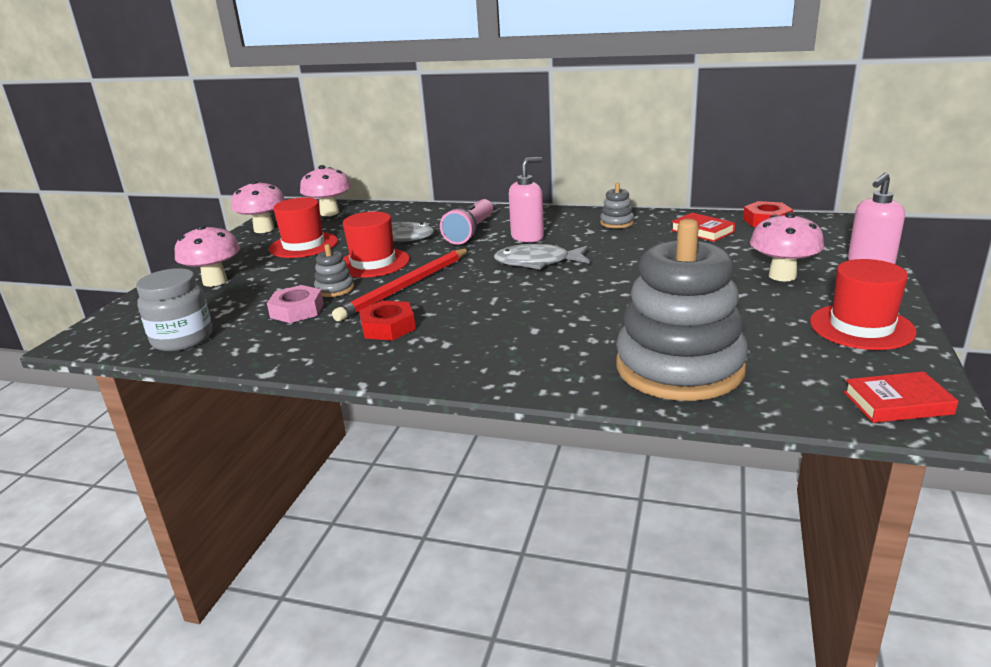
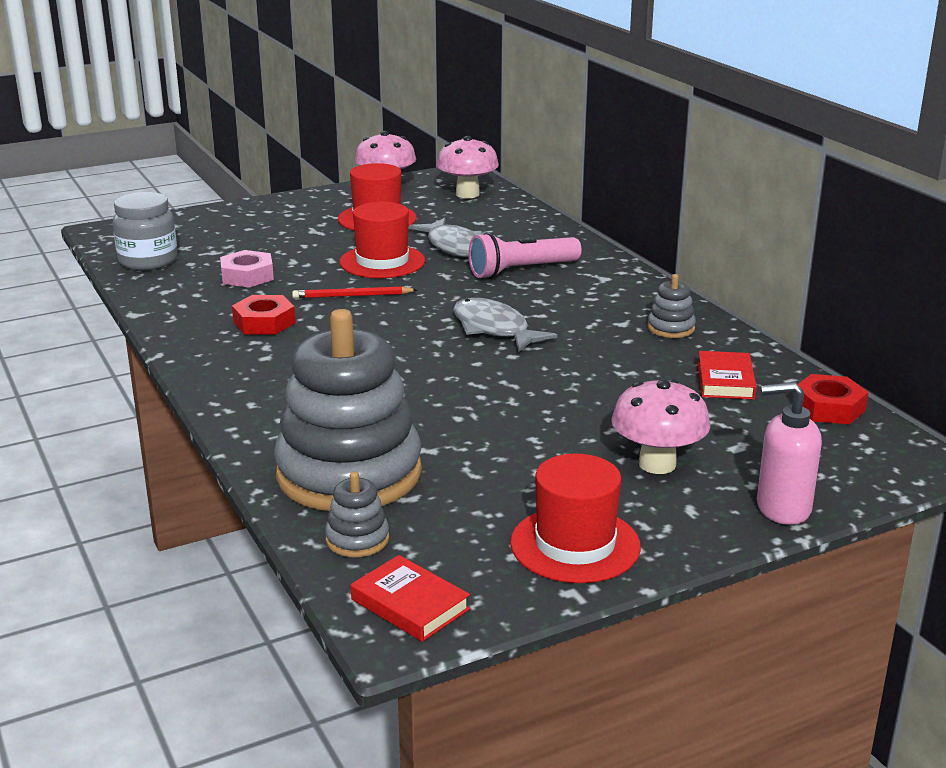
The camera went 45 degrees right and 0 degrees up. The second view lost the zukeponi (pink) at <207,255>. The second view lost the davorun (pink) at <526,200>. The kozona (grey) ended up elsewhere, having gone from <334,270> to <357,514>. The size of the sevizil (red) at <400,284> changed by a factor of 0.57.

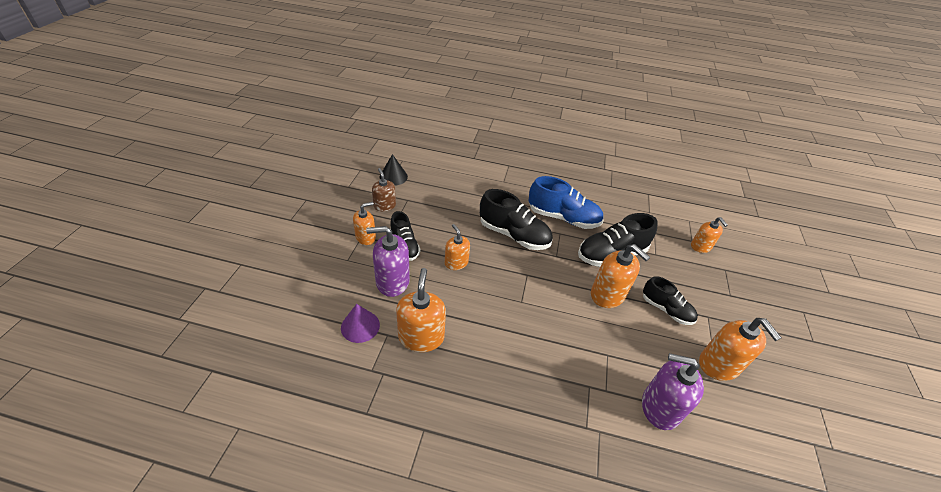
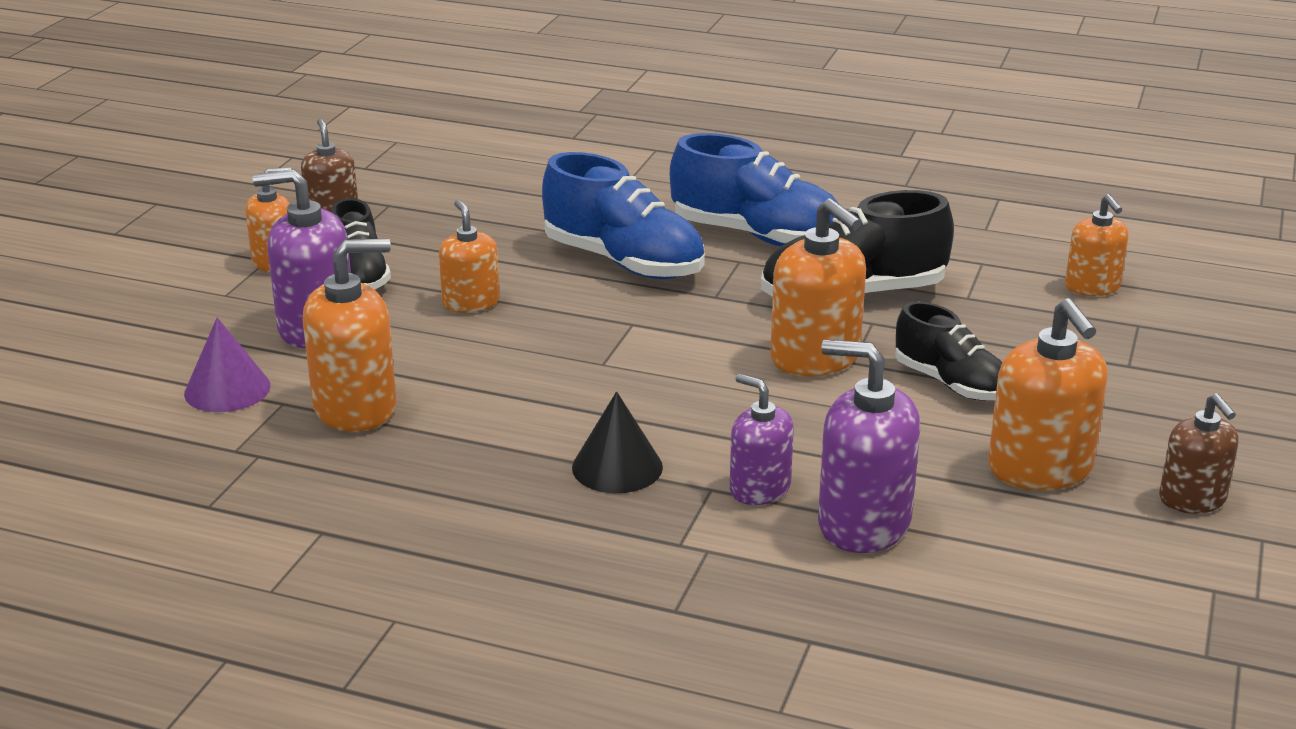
The camera went 10 degrees right and 15 degrees down. The second view gained the davorun (purple) at <762,439>. The second view gained the davorun (brown) at <1198,453>. The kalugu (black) ended up elsewhere, having gone from <394,170> to <617,442>. What was the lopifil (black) at <516,219> turned into the lopifil (blue) at <623,215>. The davorun (orange) at <421,310> ended up facing another way, 60 degrees clockwise from before.

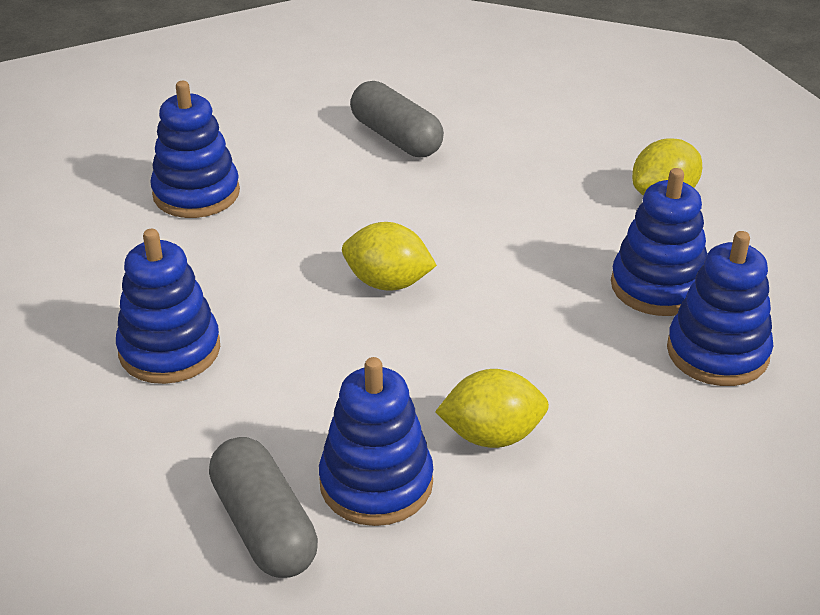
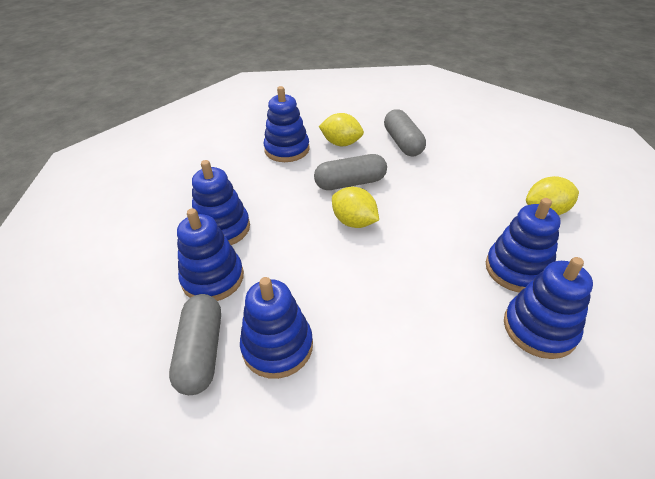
The camera went 25 degrees right and 5 degrees up. The second view gained the kozona (blue) at <210,254>. The second view gained the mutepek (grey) at <350,172>. The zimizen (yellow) ended up elsewhere, having gone from <492,408> to <341,129>.

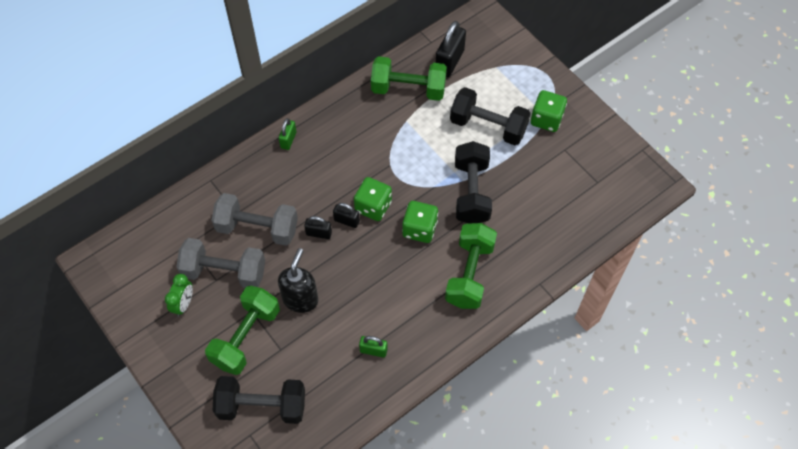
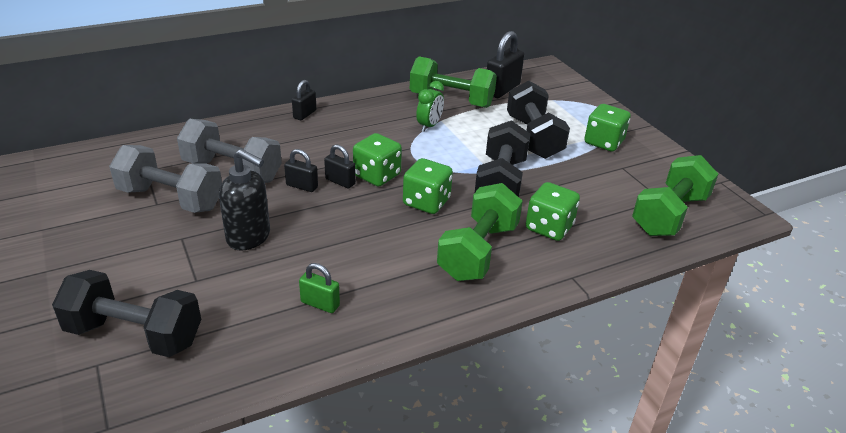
The camera went 10 degrees right and 25 degrees down. The second view gained the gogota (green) at <553,211>. The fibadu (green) ended up elsewhere, having gone from <179,295> to <430,106>. The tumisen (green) ended up elsewhere, having gone from <242,330> to <675,195>. What was the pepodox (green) at <288,134> turned into the pepodox (black) at <304,100>. The davorun (black) at <298,280> ended up facing another way, 90 degrees clockwise from before. The tumisen (black) at <490,116> ended up facing another way, 45 degrees clockwise from before.

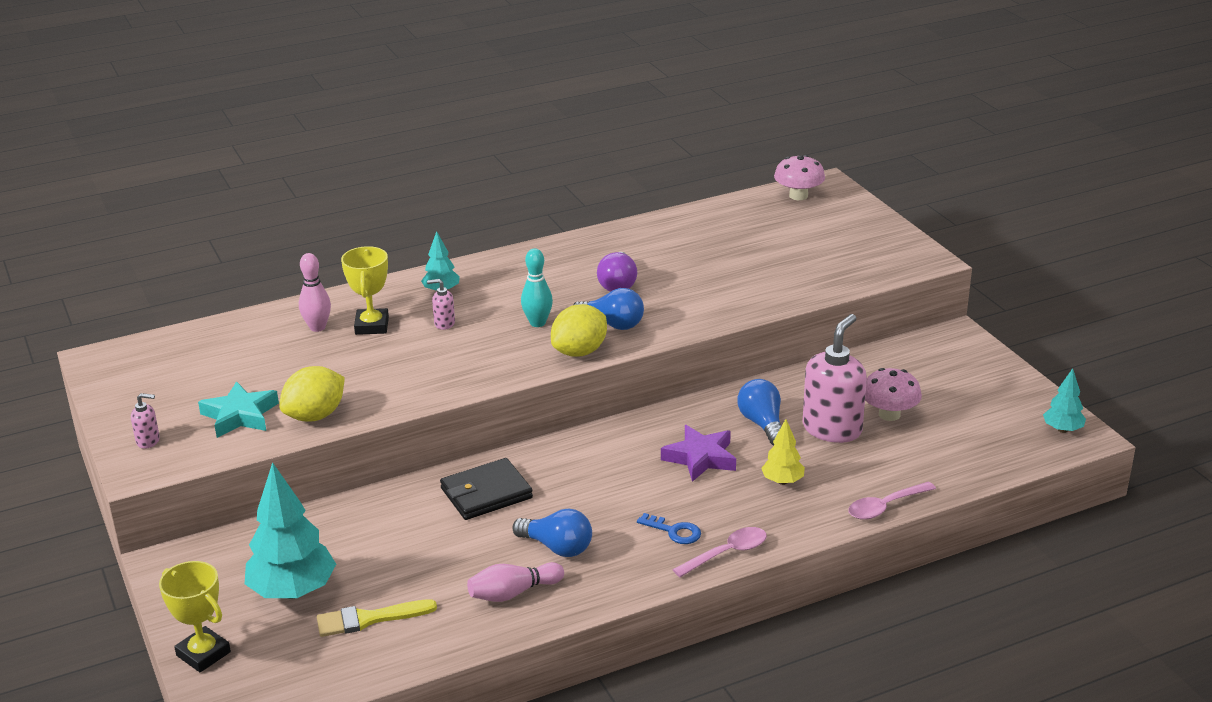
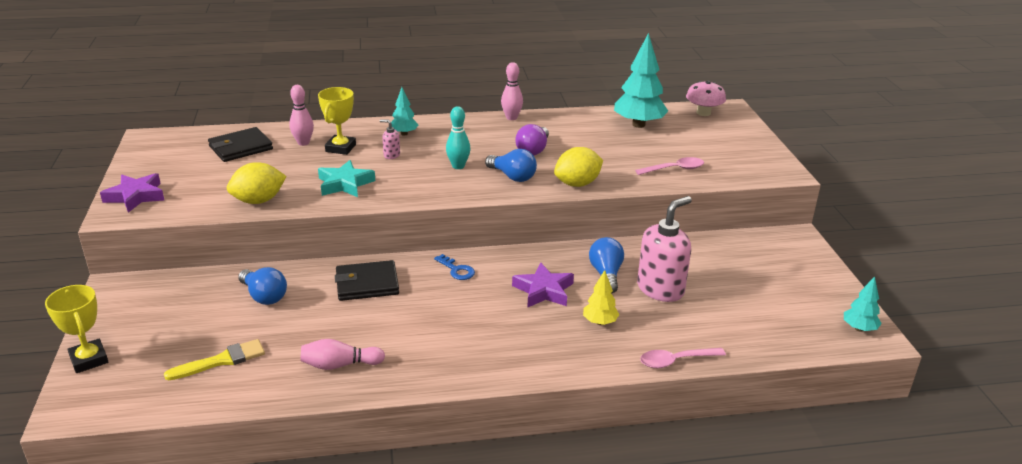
The camera went 15 degrees right and 0 degrees up. The second view lost the zukeponi (pink) at <893,394>. The second view gained the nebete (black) at <240,144>. The second view gained the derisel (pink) at <512,91>. The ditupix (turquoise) ended up elsewhere, having gone from <238,409> to <346,178>. The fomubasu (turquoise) ended up elsewhere, having gone from <290,530> to <641,80>. The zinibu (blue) ended up elsewhere, having gone from <552,533> to <262,286>. The zimizen (yellow) ended up elsewhere, having gone from <579,330> to <578,167>. The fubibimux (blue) ended up elsewhere, having gone from <669,528> to <454,267>. The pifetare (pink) ended up elsewhere, having gone from <719,552> to <669,166>. Where the davorun (pink) stood at <145,421>, the ditupix (purple) came to stand at <132,193>. The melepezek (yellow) at <377,618> ended up facing another way, 150 degrees clockwise from before.

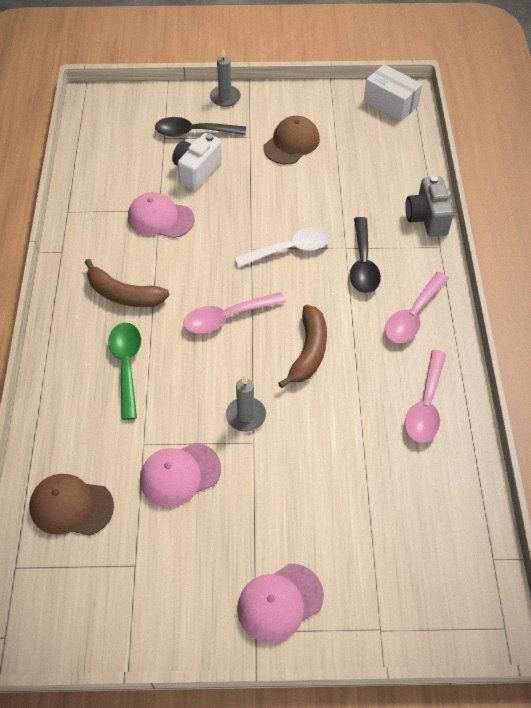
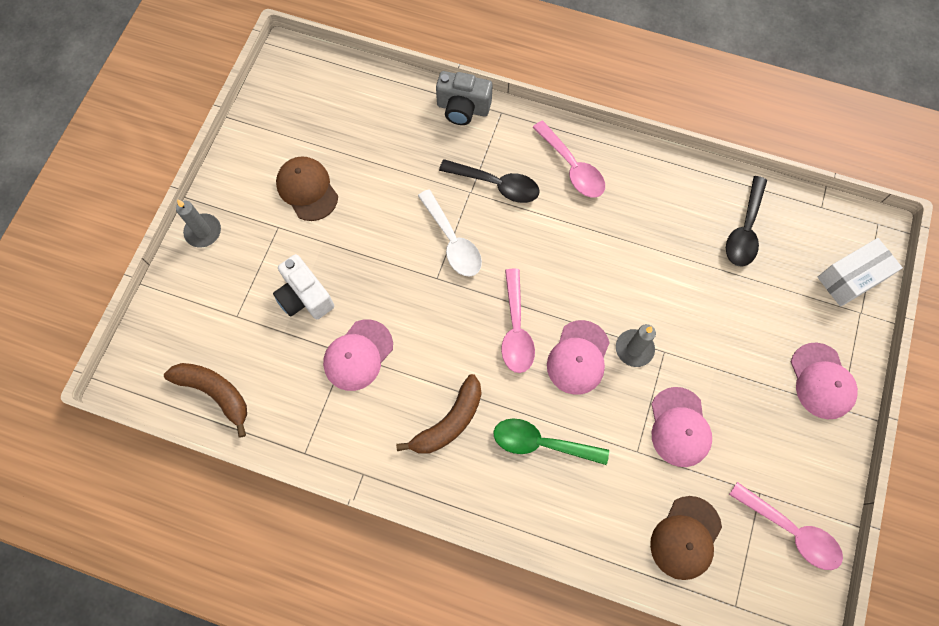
The camera went 70 degrees left and 15 degrees up. The second view gained the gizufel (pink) at <578,357>. The pifetare (black) ended up elsewhere, having gone from <200,127> to <746,221>. The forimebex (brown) ended up elsewhere, having gone from <302,346> to <205,400>. The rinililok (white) ended up elsewhere, having gone from <393,92> to <860,272>. The pifetare (pink) ended up elsewhere, having gone from <425,396> to <786,526>. The pifetare (white) at <283,246> ended up facing another way, 150 degrees clockwise from before.

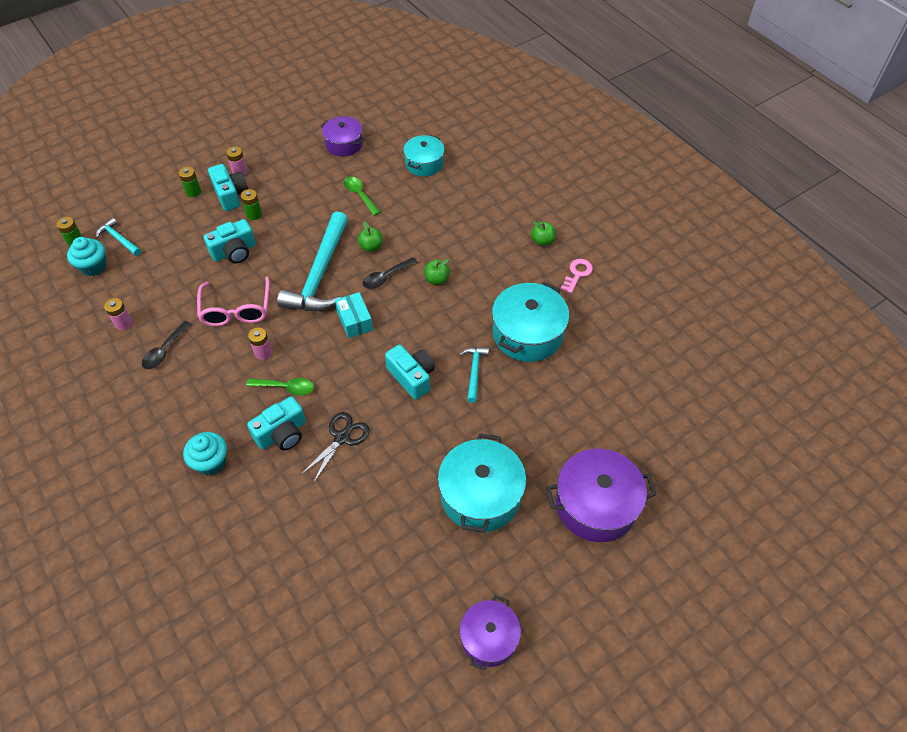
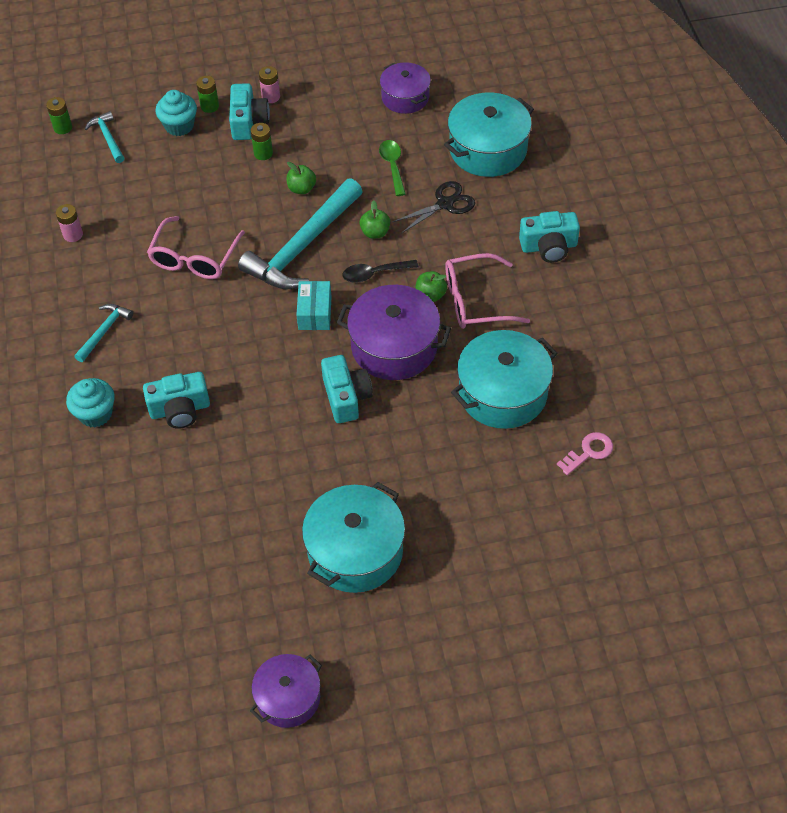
The camera went 25 degrees right and 0 degrees up. The second view lost the pifetare (black) at <166,345>. The second view lost the pifetare (green) at <280,386>. The second view lost the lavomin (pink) at <260,343>. The second view gained the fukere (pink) at <487,291>. The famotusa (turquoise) ended up elsewhere, having gone from <86,256> to <176,113>. The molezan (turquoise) ended up elsewhere, having gone from <229,241> to <549,237>. The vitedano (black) ended up elsewhere, having gone from <335,448> to <433,207>. The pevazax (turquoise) ended up elsewhere, having gone from <474,375> to <103,333>. The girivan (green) ended up elsewhere, having gone from <543,234> to <301,178>. The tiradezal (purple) ended up elsewhere, having gone from <601,495> to <394,332>. The fubibimux (pink) ended up elsewhere, having gone from <577,276> to <585,453>. The size of the tiradezal (turquoise) at <423,155> changed by a factor of 1.58.

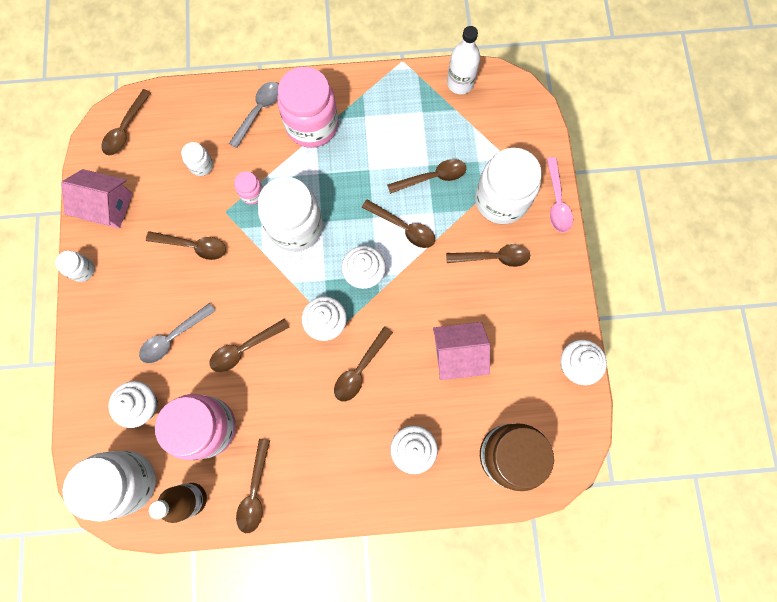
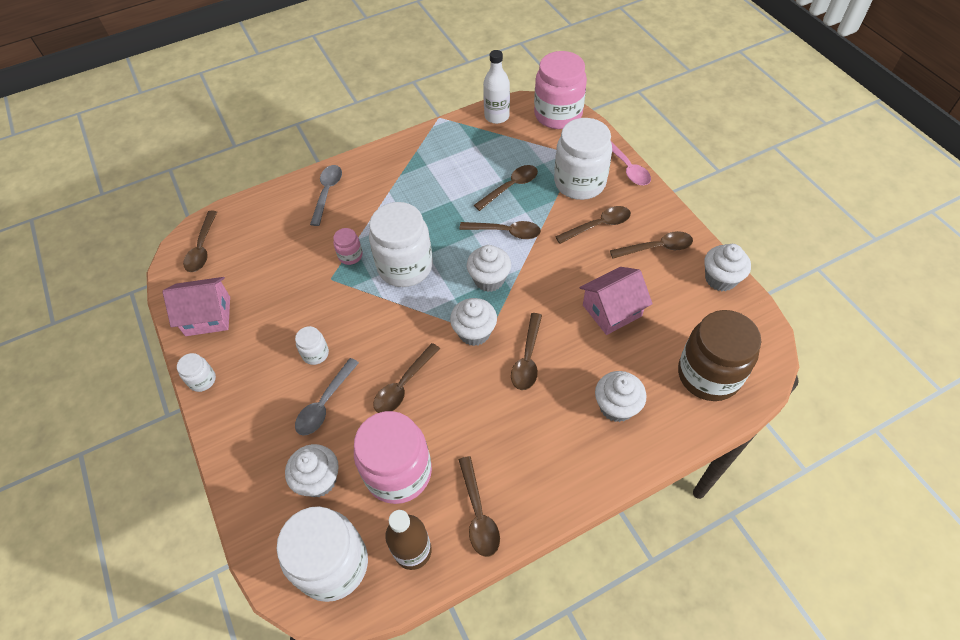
The camera went 20 degrees left and 20 degrees down. The pifetare (brown) ended up elsewhere, having gone from <186,245> to <651,245>. The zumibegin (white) ended up elsewhere, having gone from <197,159> to <312,345>. The zumibegin (pink) ended up elsewhere, having gone from <307,107> to <560,90>.

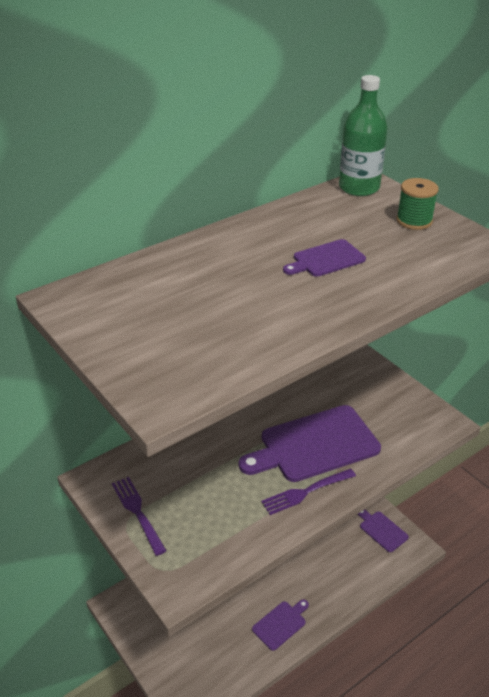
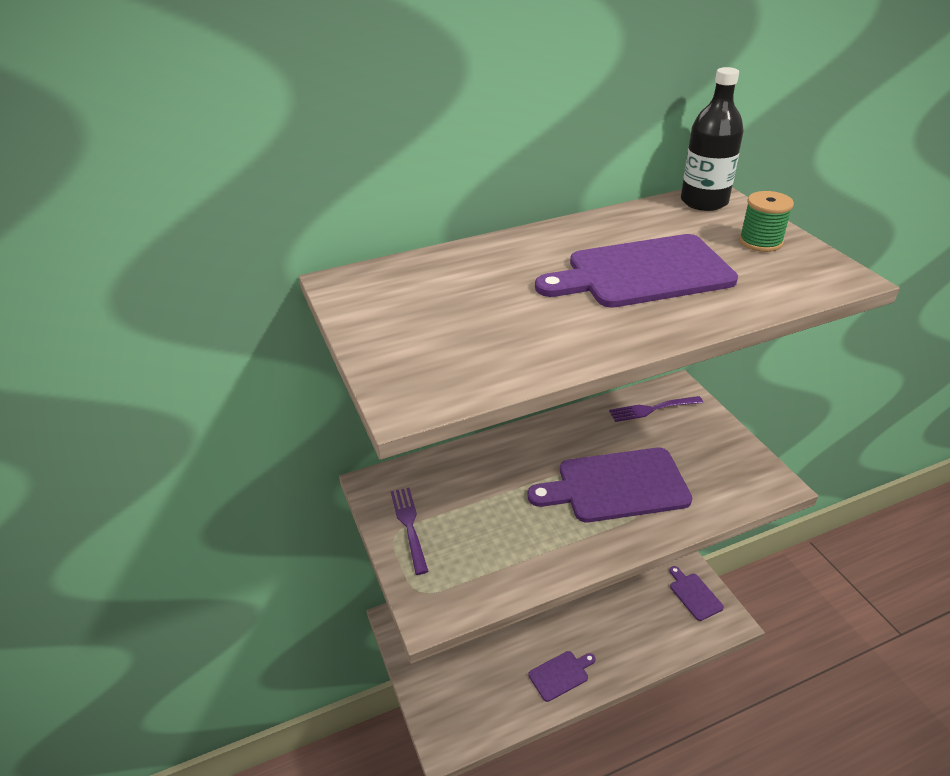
The camera went 15 degrees right and 0 degrees up. The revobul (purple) ended up elsewhere, having gone from <308,492> to <656,409>. What was the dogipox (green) at <363,135> turned into the dogipox (black) at <712,139>. The size of the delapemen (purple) at <324,258> changed by a factor of 1.99.

